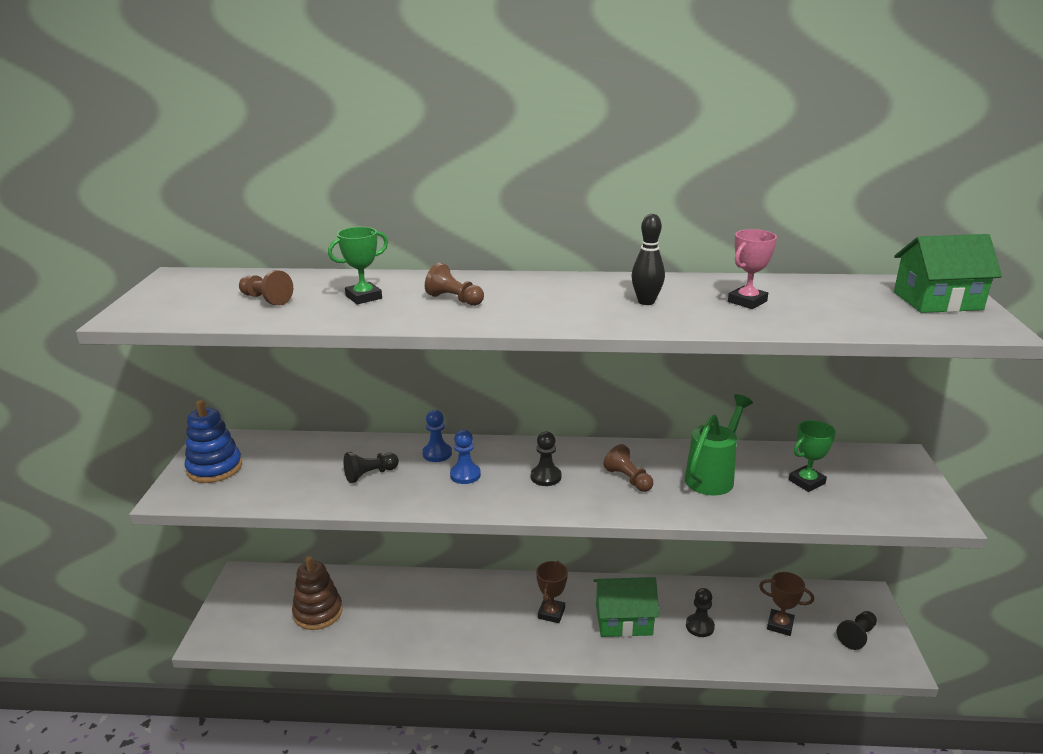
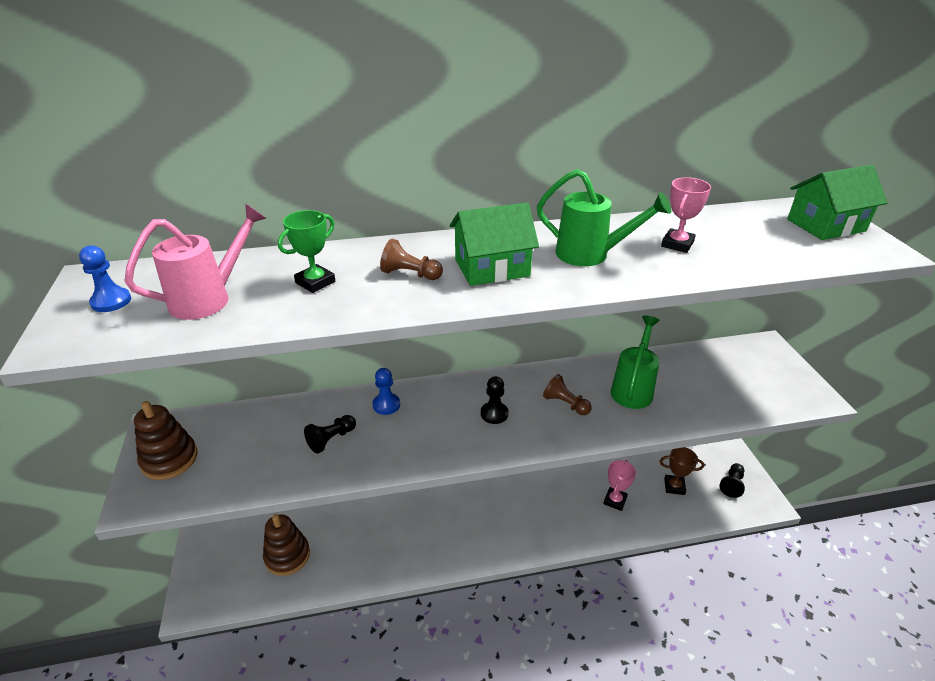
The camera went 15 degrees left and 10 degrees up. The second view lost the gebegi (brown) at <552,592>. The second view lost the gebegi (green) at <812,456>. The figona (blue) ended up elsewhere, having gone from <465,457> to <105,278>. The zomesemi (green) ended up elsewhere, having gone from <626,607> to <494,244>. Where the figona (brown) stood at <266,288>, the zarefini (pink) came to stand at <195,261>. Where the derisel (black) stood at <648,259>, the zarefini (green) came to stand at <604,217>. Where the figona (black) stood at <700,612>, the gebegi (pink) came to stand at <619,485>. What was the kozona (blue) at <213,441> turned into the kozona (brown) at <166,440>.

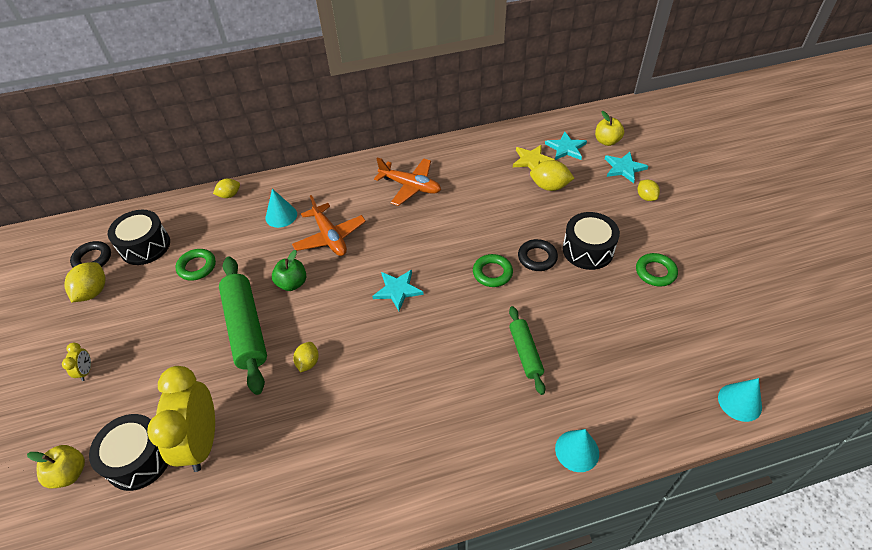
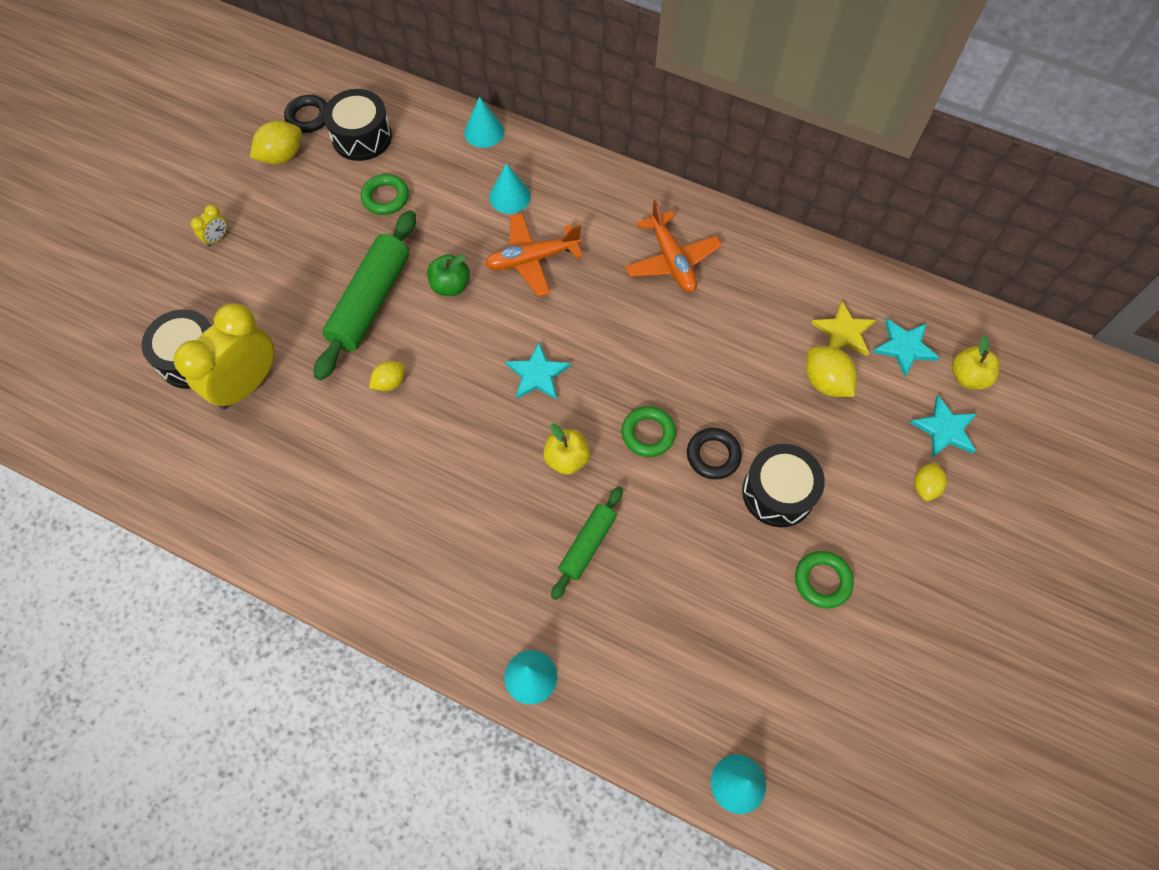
The camera went 40 degrees right and 15 degrees up. The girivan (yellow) ended up elsewhere, having gone from <56,466> to <566,449>. Where the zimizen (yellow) stood at <226,188>, the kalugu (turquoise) came to stand at <484,122>. The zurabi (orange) at <329,225> ended up facing another way, 60 degrees clockwise from before.

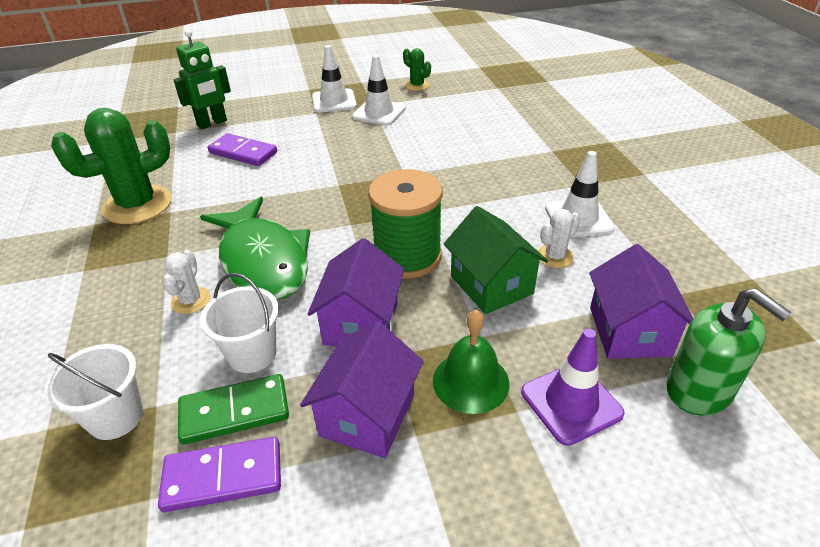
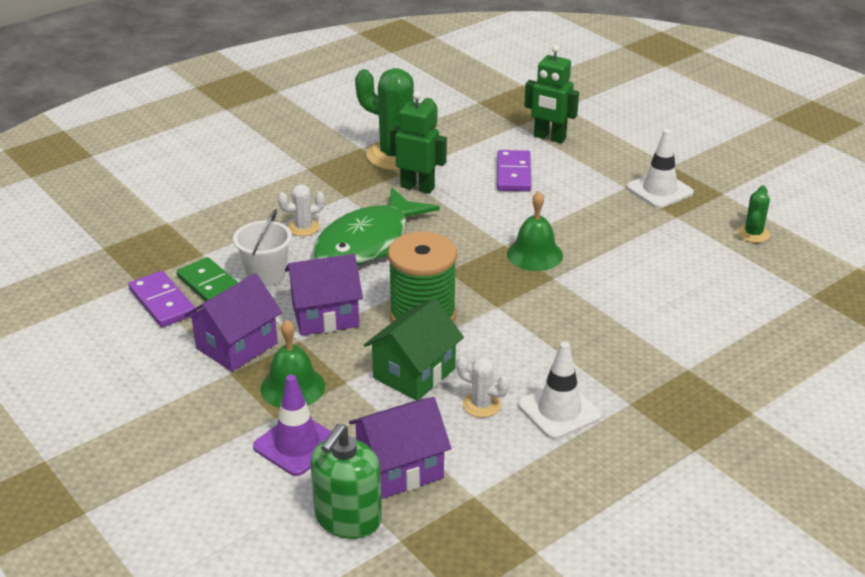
The camera went 65 degrees right and 5 degrees down. The second view lost the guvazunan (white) at <94,392>. The second view lost the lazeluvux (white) at <379,90>. The second view gained the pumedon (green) at <418,142>. The second view gained the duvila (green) at <535,231>. The zomesemi (purple) at <362,390> ended up facing another way, 45 degrees counterclockwise from before.

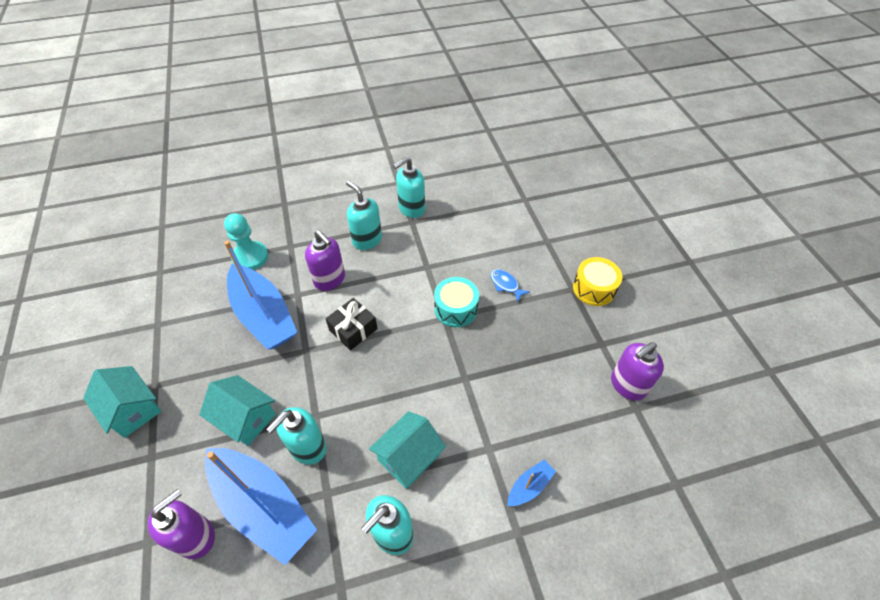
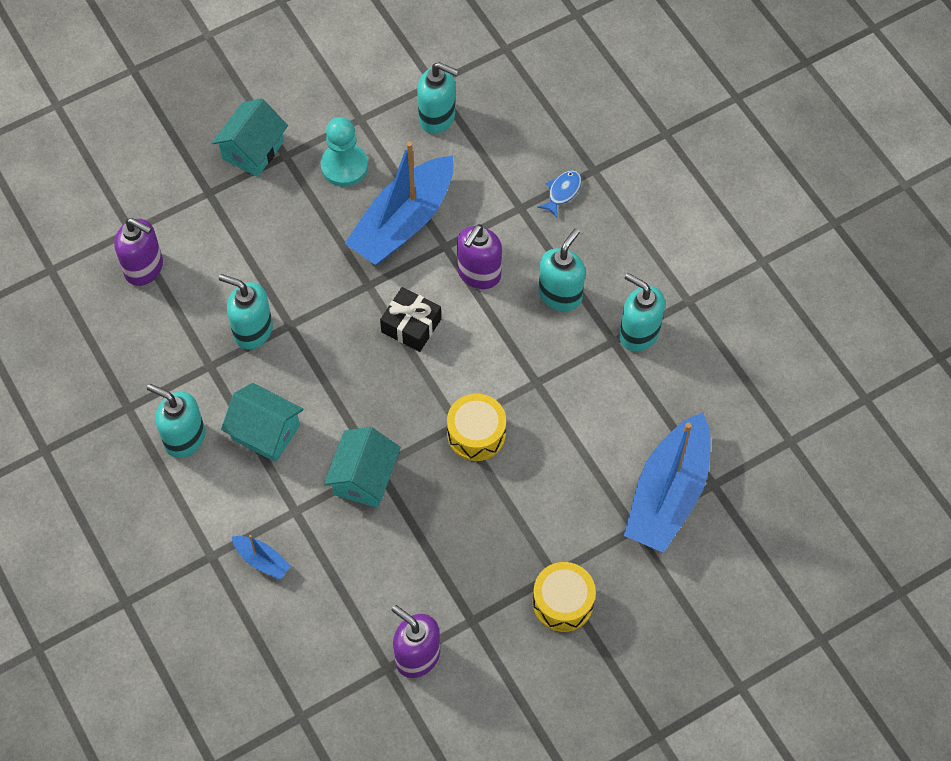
The camera went 75 degrees right and 10 degrees up. The second view gained the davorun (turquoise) at <438,98>. The zomesemi (turquoise) ended up elsewhere, having gone from <237,410> to <362,467>. The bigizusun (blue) ended up elsewhere, having gone from <261,506> to <667,483>. The figona (turquoise) ended up elsewhere, having gone from <246,241> to <344,152>. The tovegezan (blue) ended up elsewhere, having gone from <510,285> to <559,194>. What was the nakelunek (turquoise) at <456,302> turned into the nakelunek (yellow) at <476,427>.

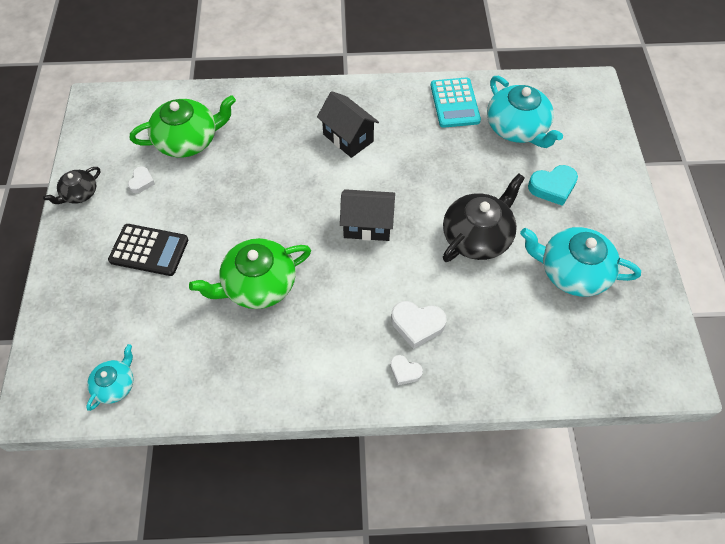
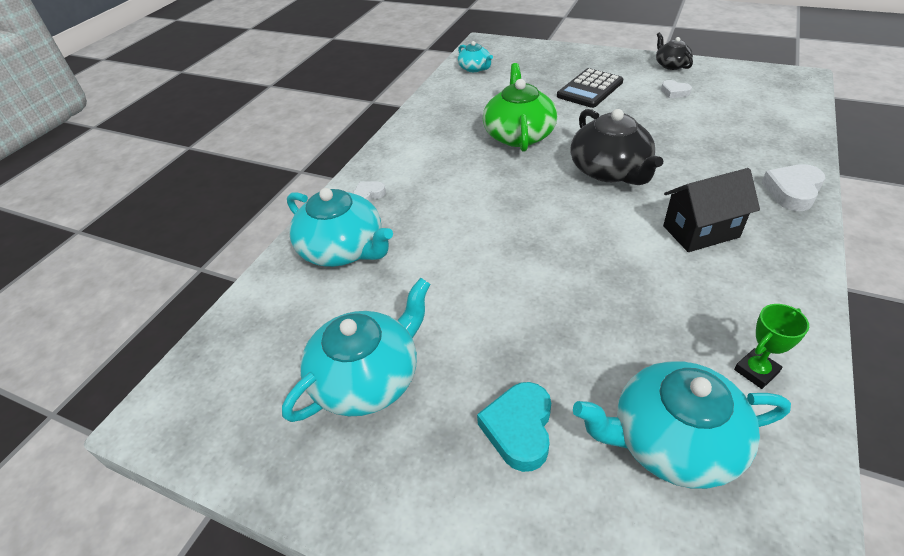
The camera went 120 degrees right and 15 degrees down. The second view lost the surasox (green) at <183,126>. The second view lost the zomesemi (black) at <367,215>. The second view gained the surasox (turquoise) at <340,227>. The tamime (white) ended up elsewhere, having gone from <419,325> to <793,187>. The surasox (black) ended up elsewhere, having gone from <484,218> to <616,147>. Where the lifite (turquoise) stood at <456,102>, the gebegi (green) came to stand at <771,346>.

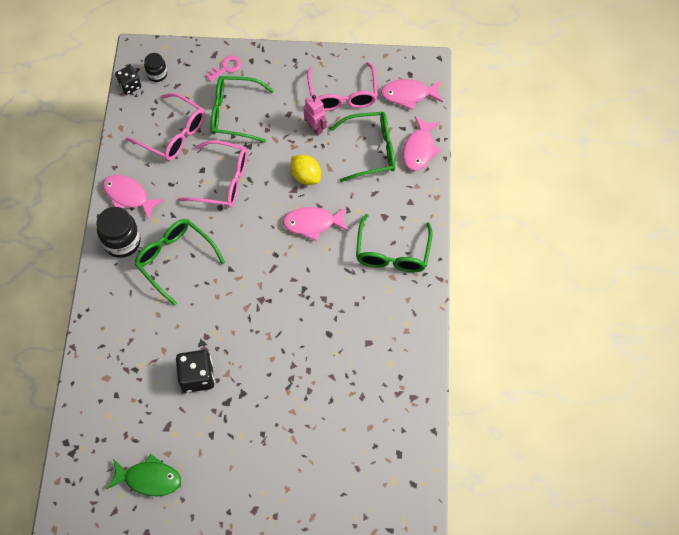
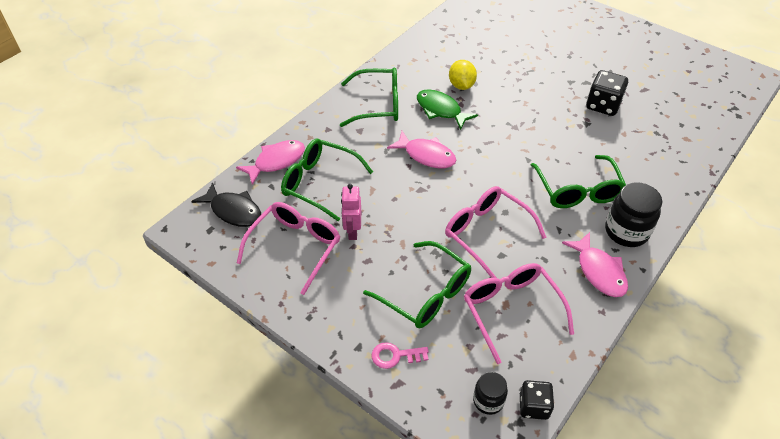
The camera went 145 degrees left and 15 degrees down. The tovegezan (green) ended up elsewhere, having gone from <144,475> to <447,109>. The zimizen (yellow) ended up elsewhere, having gone from <306,170> to <463,75>. What was the tovegezan (pink) at <412,94> turned into the tovegezan (black) at <226,204>. The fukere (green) at <394,243> ended up facing another way, 45 degrees clockwise from before.

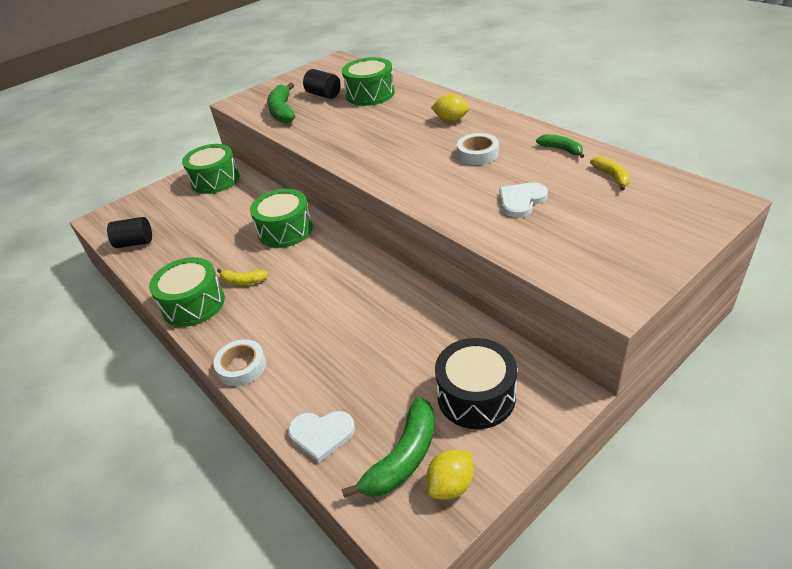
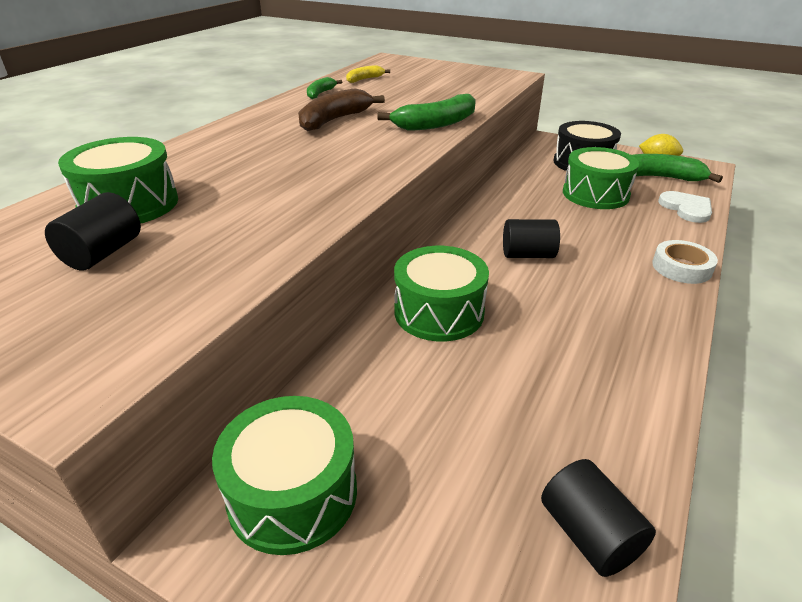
The camera went 115 degrees left and 5 degrees down. The second view lost the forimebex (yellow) at <242,277>. The second view lost the zimizen (yellow) at <450,108>. The second view lost the tamime (white) at <523,200>. The second view gained the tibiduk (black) at <531,238>. The nakelunek (green) ended up elsewhere, having gone from <187,292> to <601,178>. The forimebex (green) ended up elsewhere, having gone from <281,103> to <426,112>. Where the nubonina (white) stood at <478,149>, the forimebex (brown) came to stand at <341,109>.

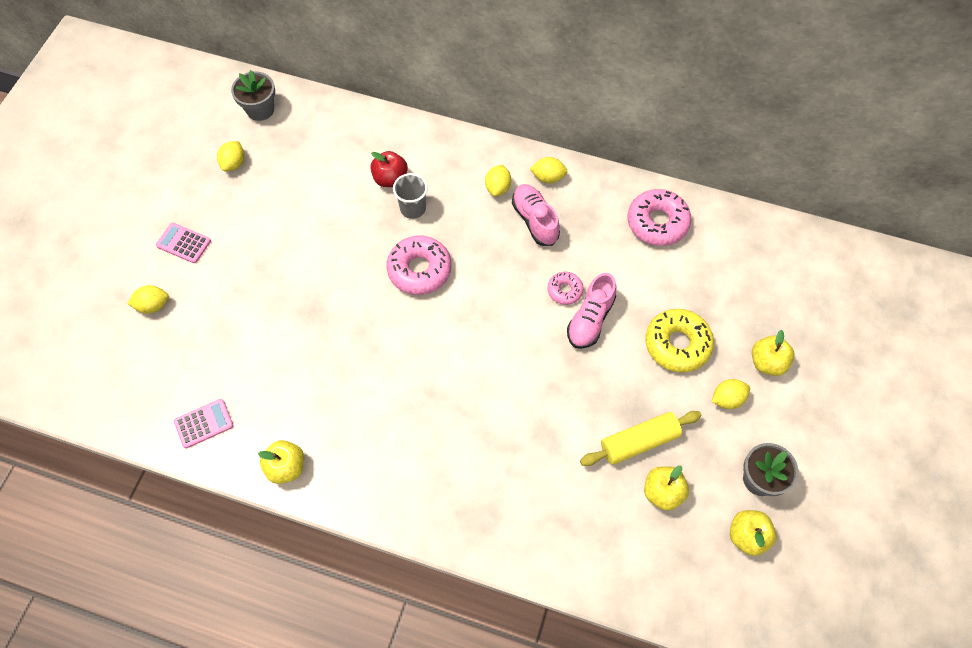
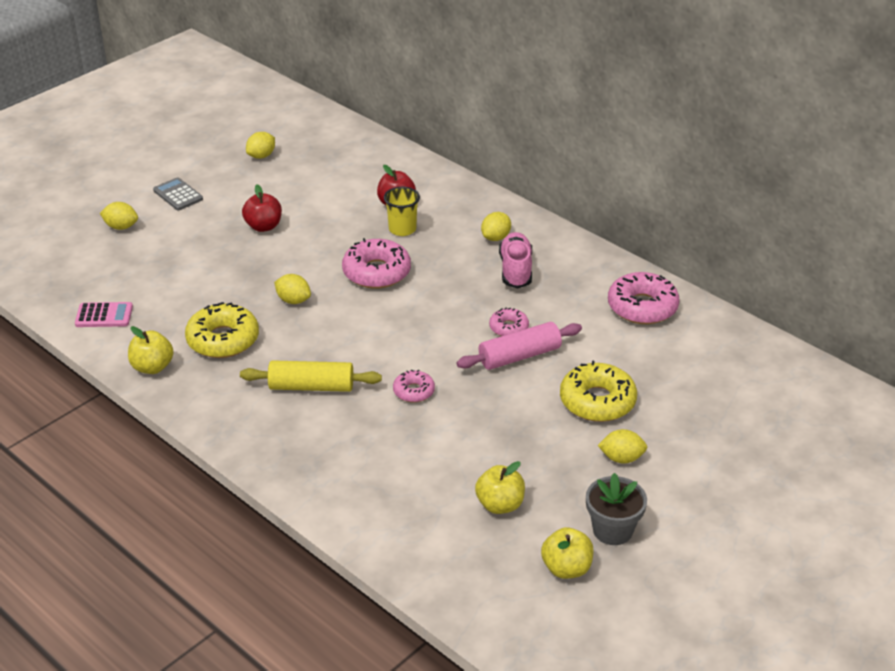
The camera went 25 degrees right and 25 degrees down. The second view lost the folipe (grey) at <253,95>. The second view lost the girivan (yellow) at <773,353>. The second view gained the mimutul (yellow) at <222,330>. The second view gained the girivan (red) at <262,208>. The second view gained the mimutul (pink) at <414,386>. The zimizen (yellow) ended up elsewhere, having gone from <549,170> to <292,289>. The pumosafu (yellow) ended up elsewhere, having gone from <641,438> to <311,376>. Where the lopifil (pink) stood at <592,311>, the pumosafu (pink) came to stand at <519,346>. What was the lifite (pink) at <183,243> turned into the lifite (grey) at <178,193>. What was the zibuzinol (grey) at <410,196> turned into the zibuzinol (yellow) at <402,211>.

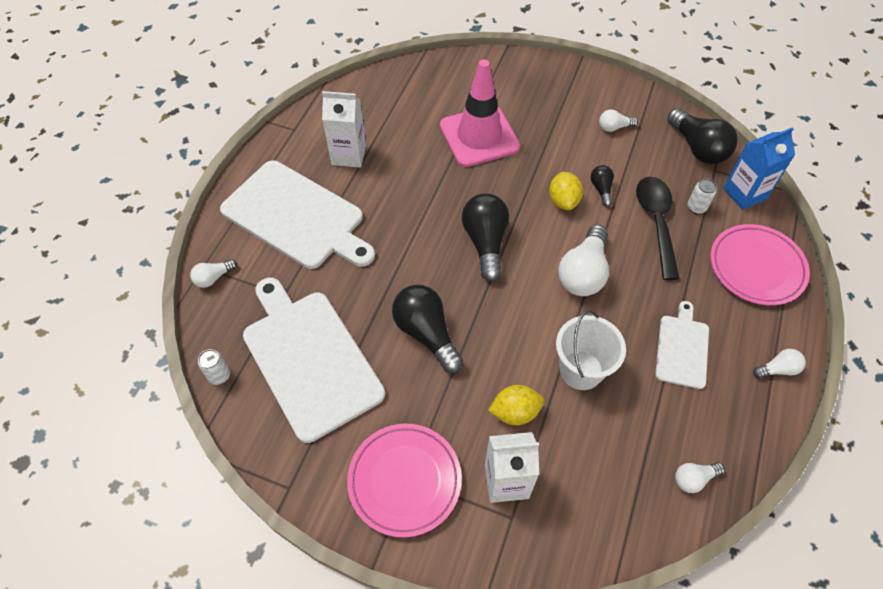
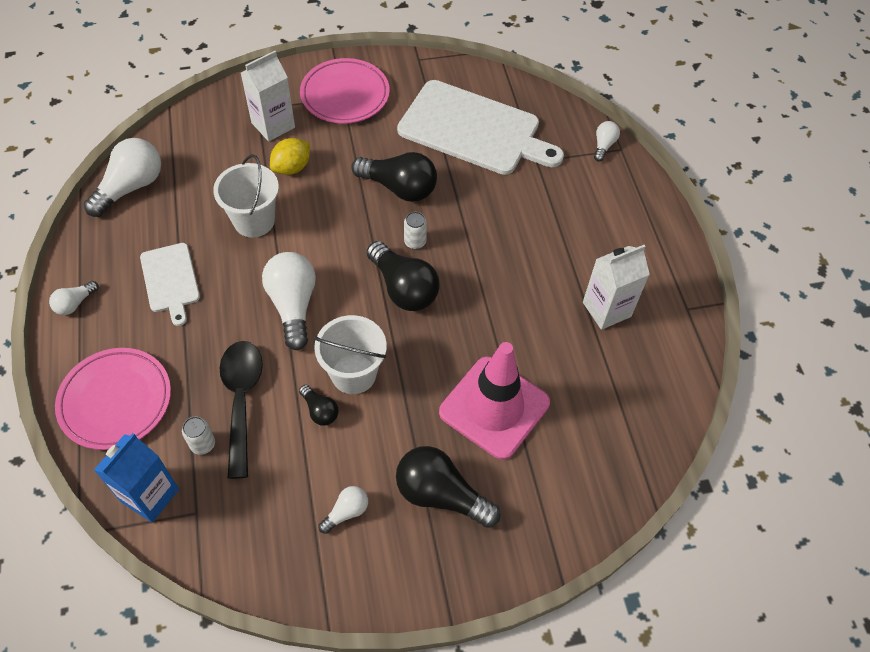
The camera went 145 degrees right and 0 degrees up. The second view lost the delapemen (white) at <297,214>. The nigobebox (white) ended up elsewhere, having gone from <214,367> to <415,230>. The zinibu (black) ended up elsewhere, having gone from <702,136> to <448,487>. Where the zimizen (yellow) stood at <566,191>, the guvazunan (white) came to stand at <350,354>. The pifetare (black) at <658,228> ended up facing another way, 150 degrees counterclockwise from before. The size of the zinibu (white) at <700,477> changed by a factor of 1.97.

